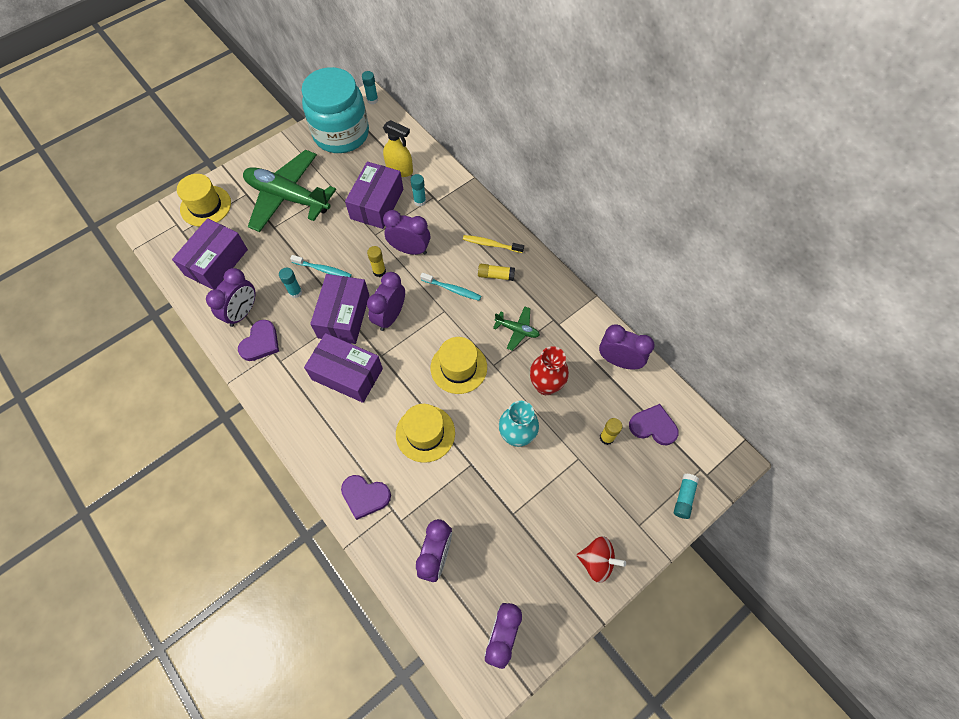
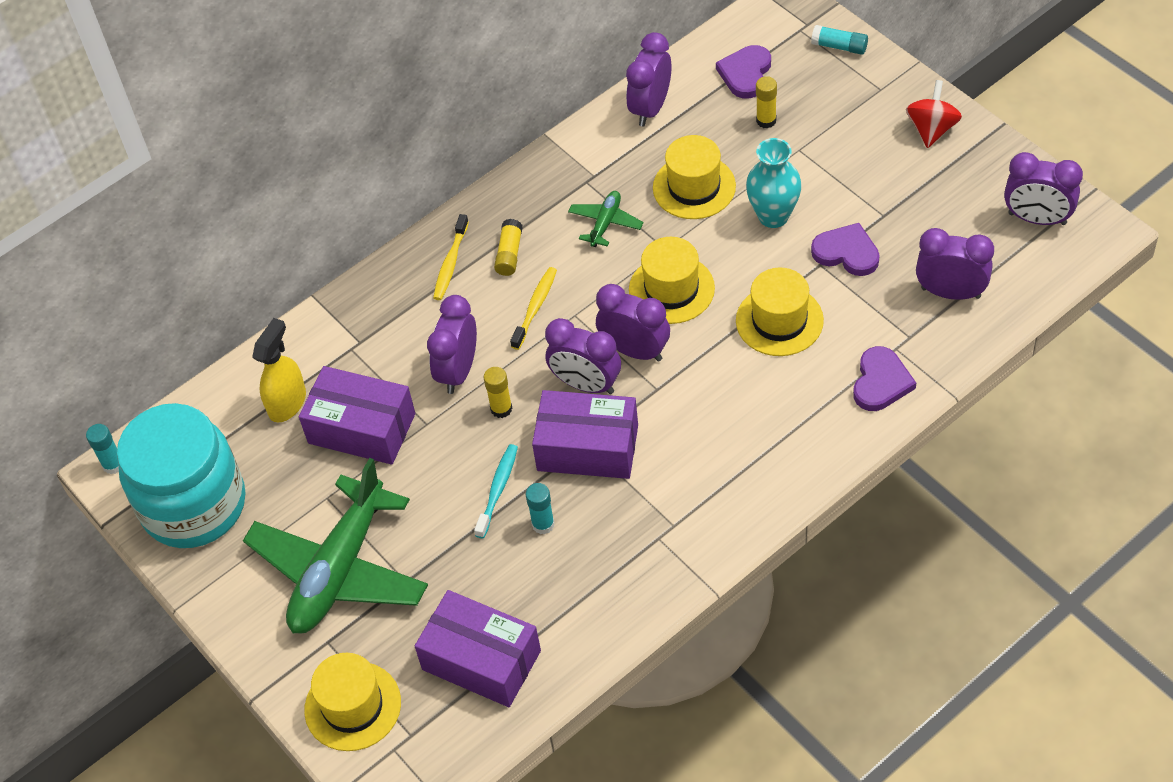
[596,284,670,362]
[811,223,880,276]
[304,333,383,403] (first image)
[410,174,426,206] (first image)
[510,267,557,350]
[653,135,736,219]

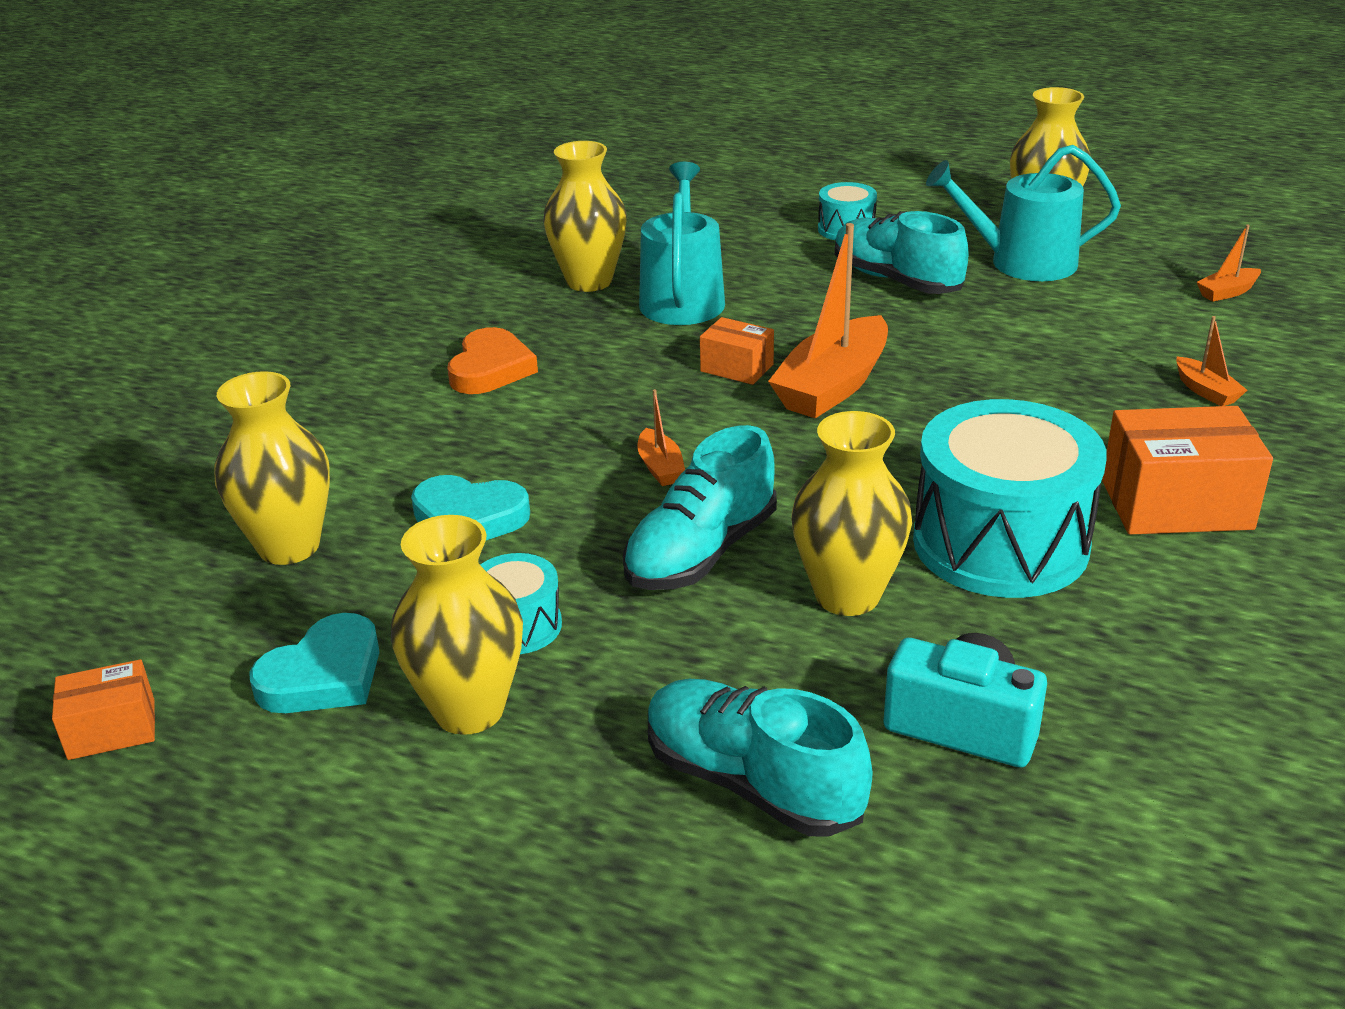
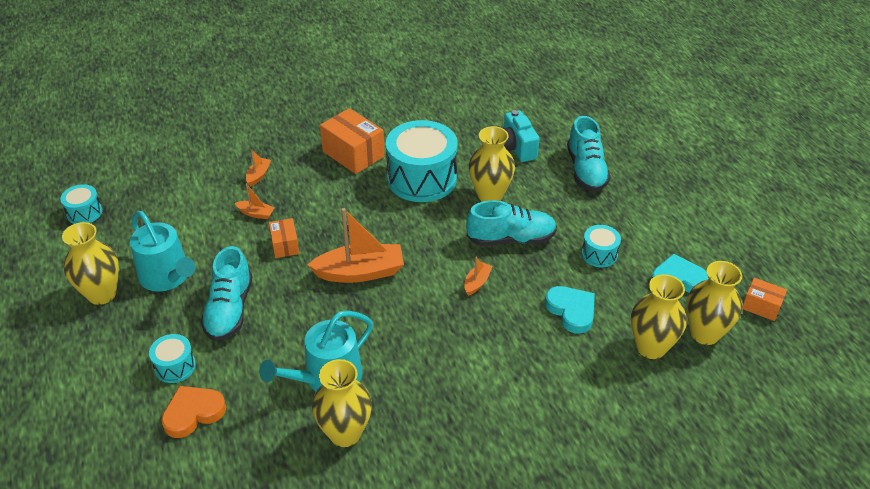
[686,261,743,345]
[161,386,226,438]
[269,218,299,258]
[235,183,275,219]
[60,184,102,224]

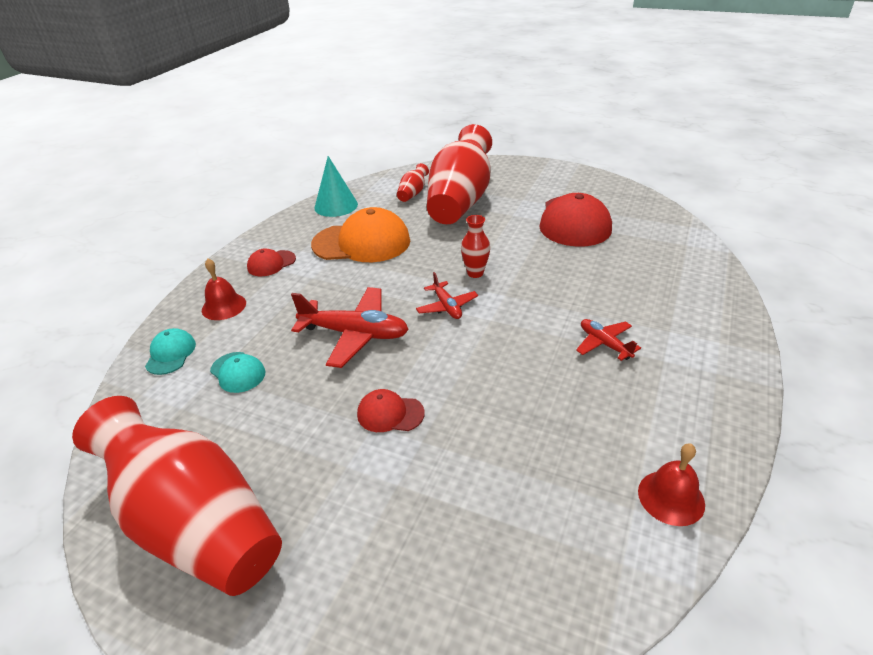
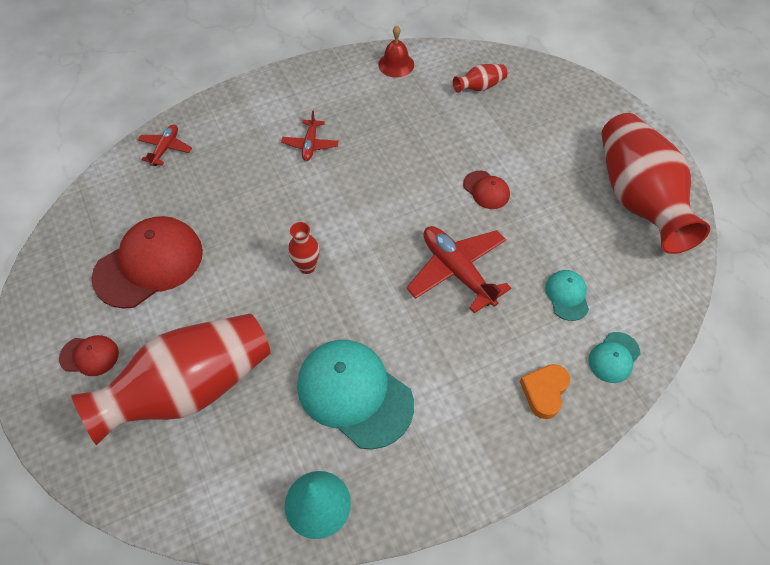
[520,364,570,419]
[59,335,119,376]
[297,340,414,449]
[453,64,508,93]
[138,124,192,166]

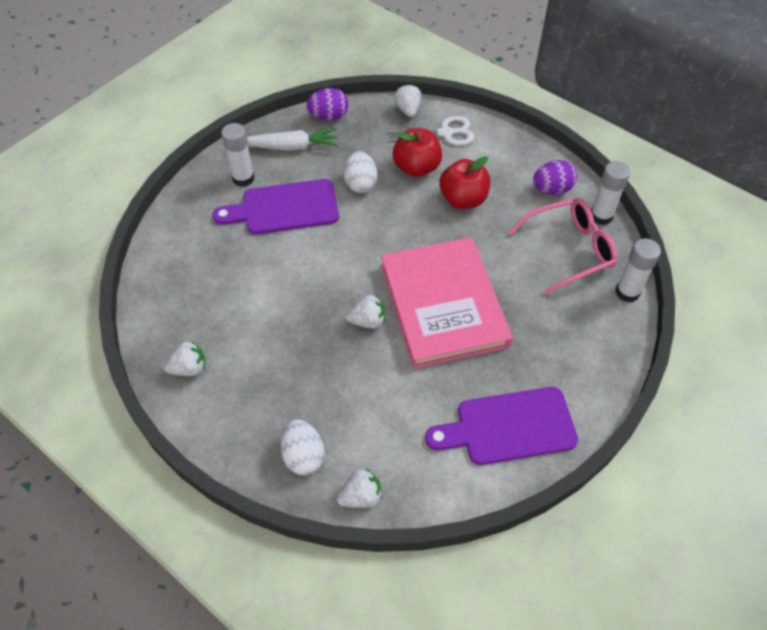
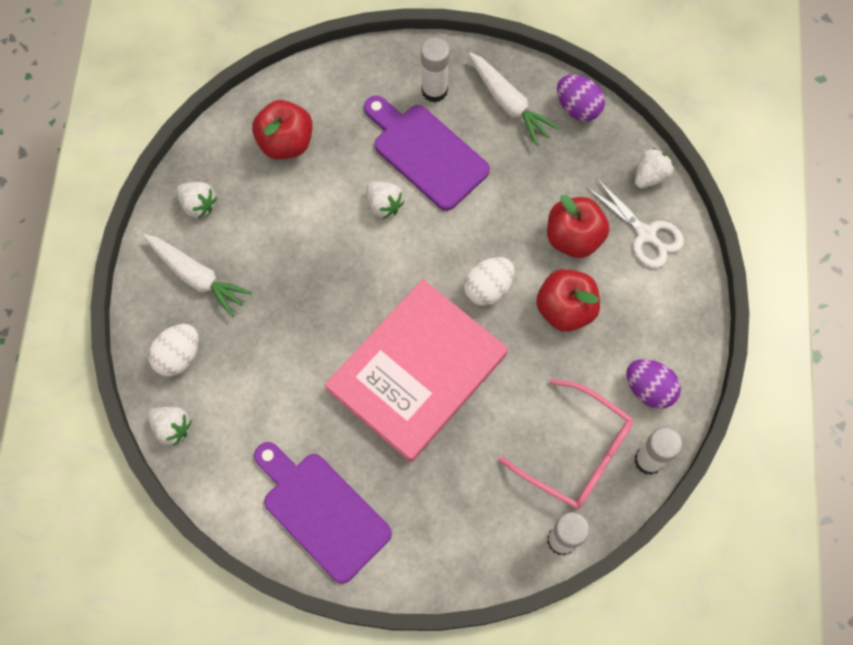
[464,257,515,306]
[366,181,405,219]
[143,234,252,317]
[252,100,313,159]

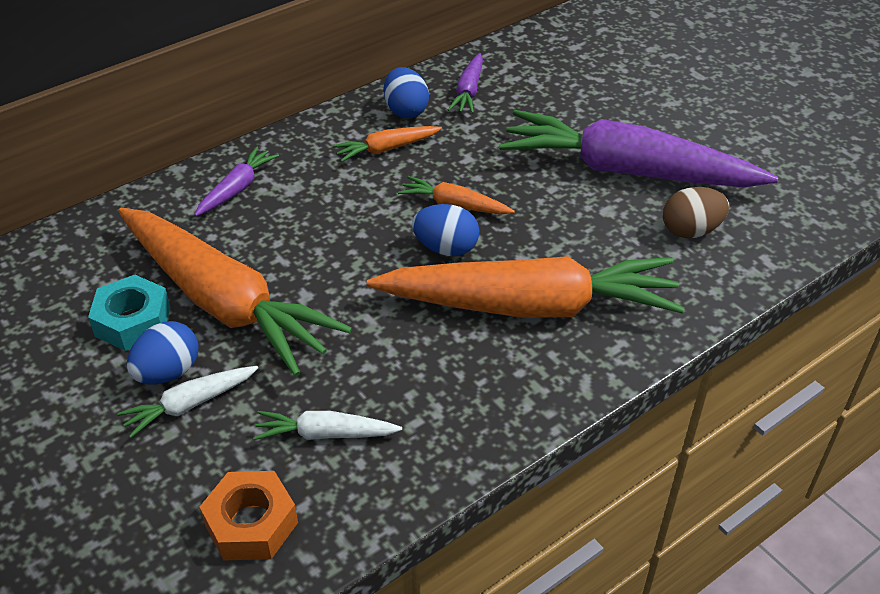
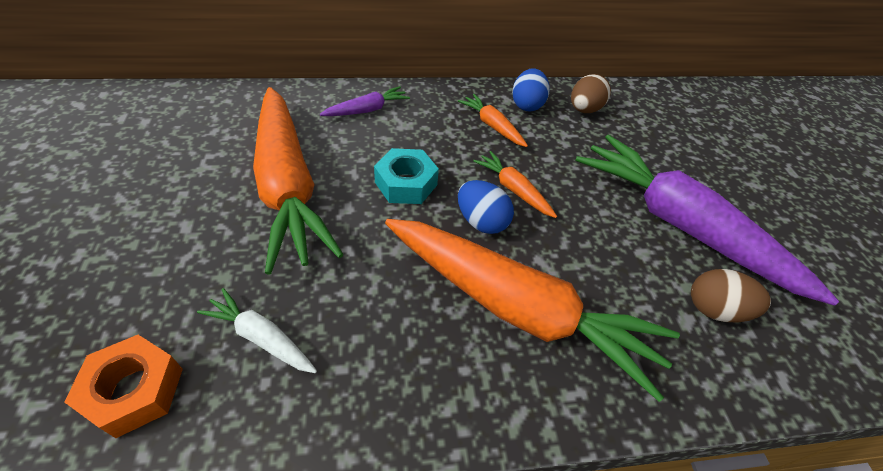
[374,148,439,204]
[117,366,258,438] (first image)
[127,321,199,385] (first image)
[458,94,528,147]
[571,74,611,113]

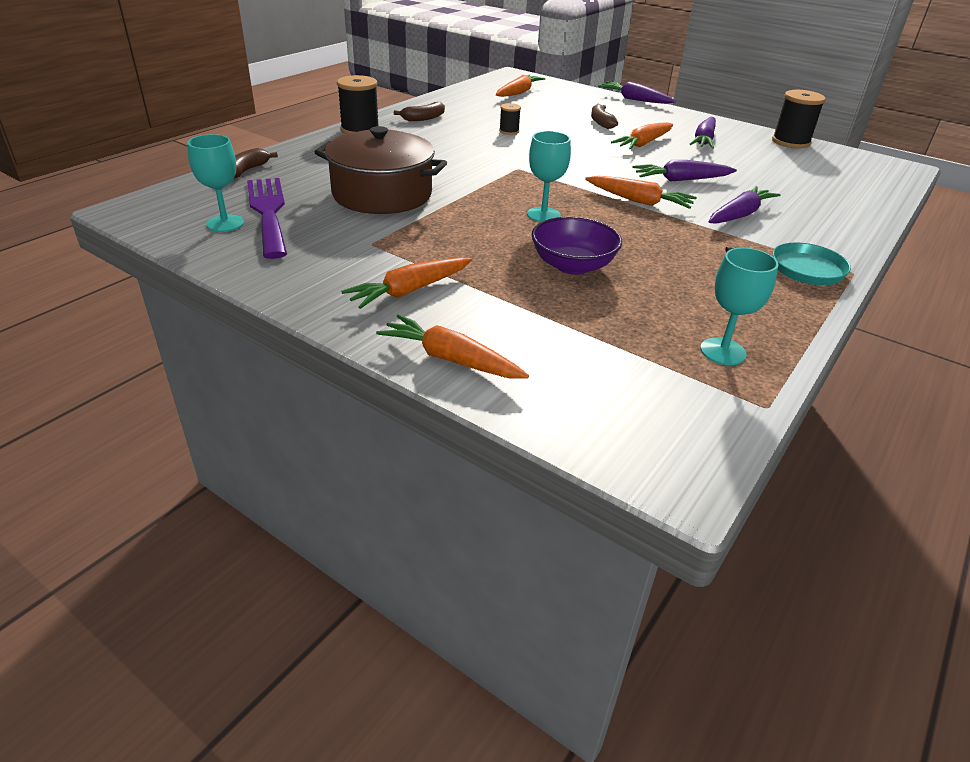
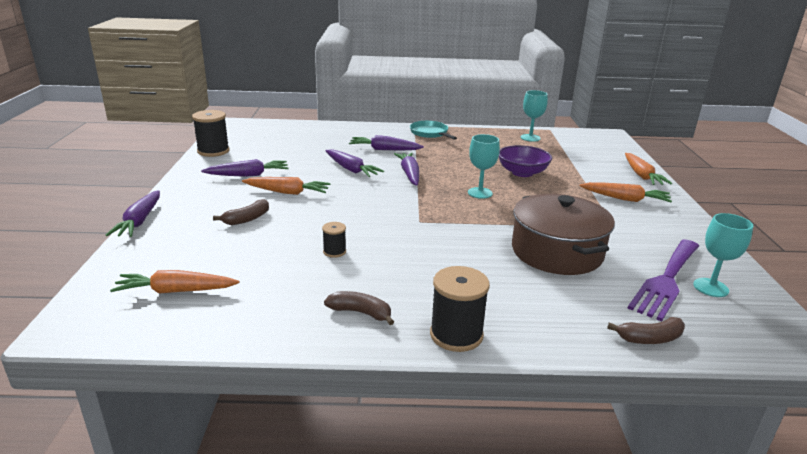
[394,152,419,186]

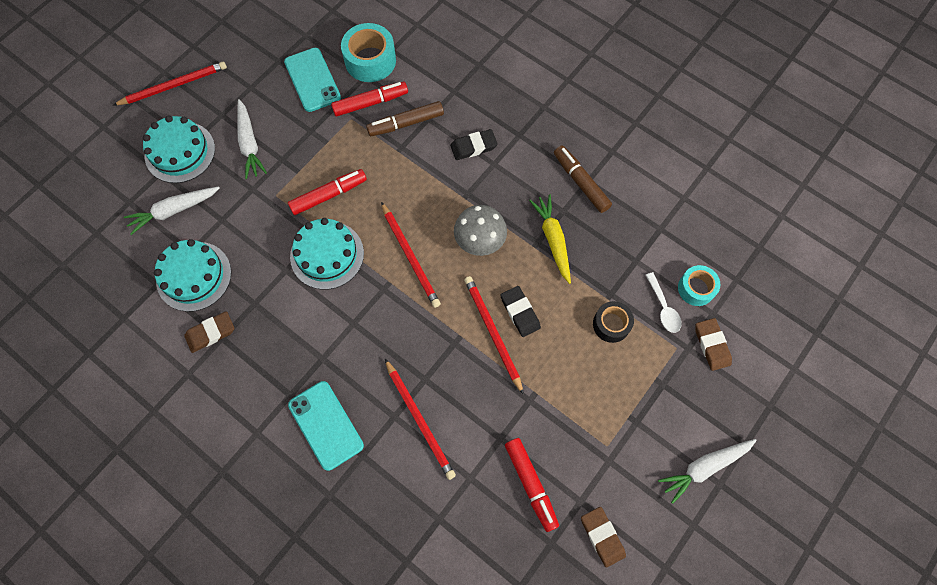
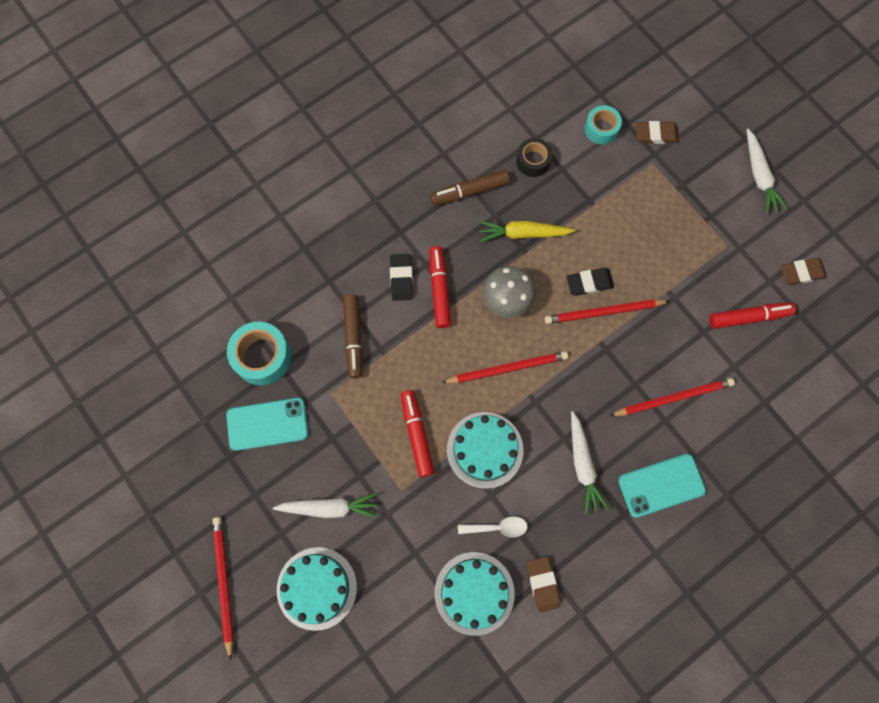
[571,411,609,515]
[430,246,451,328]
[516,138,552,177]
[458,516,528,537]

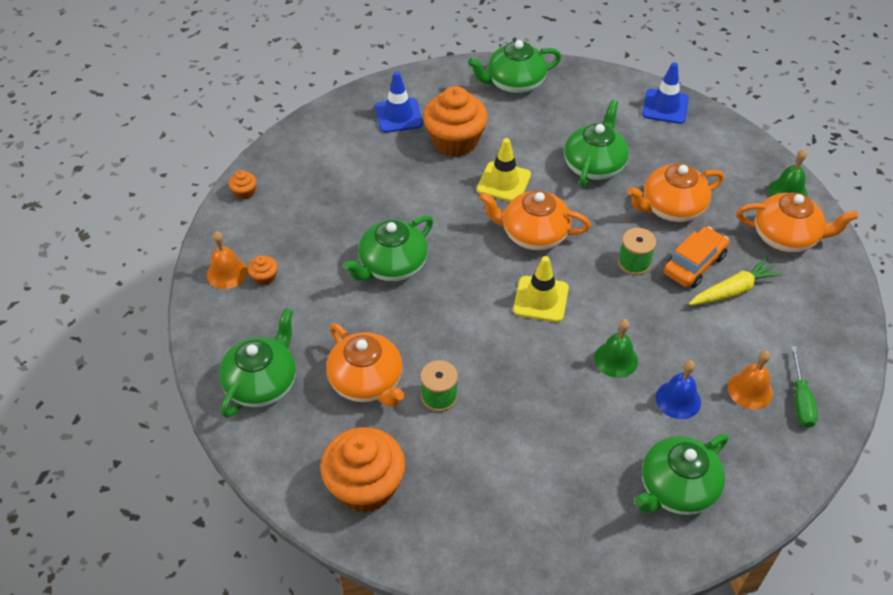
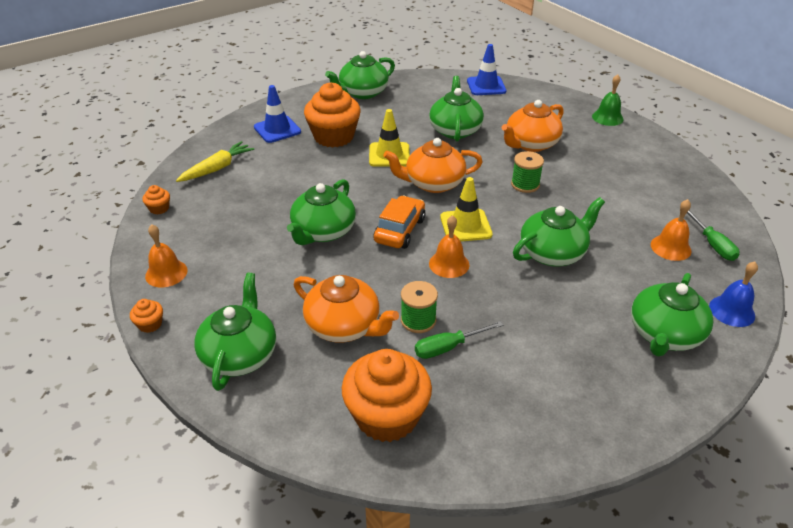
[130,299,163,333]
[513,197,605,266]
[709,261,758,327]
[374,195,426,249]
[176,141,254,182]
[737,193,858,253] (first image)
[415,321,503,359]
[429,215,469,278]

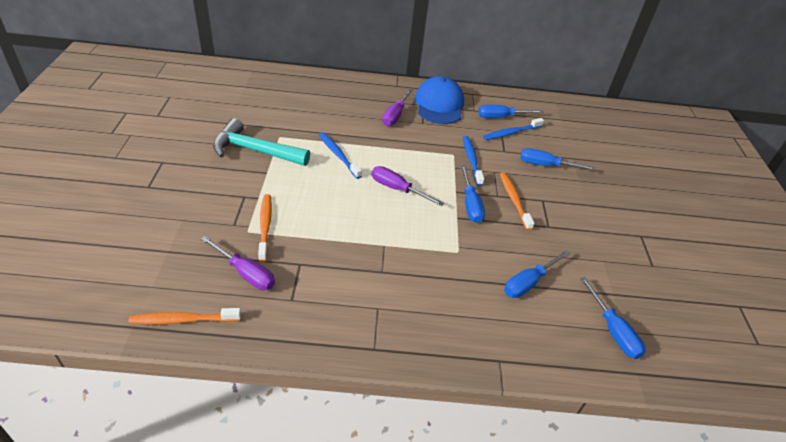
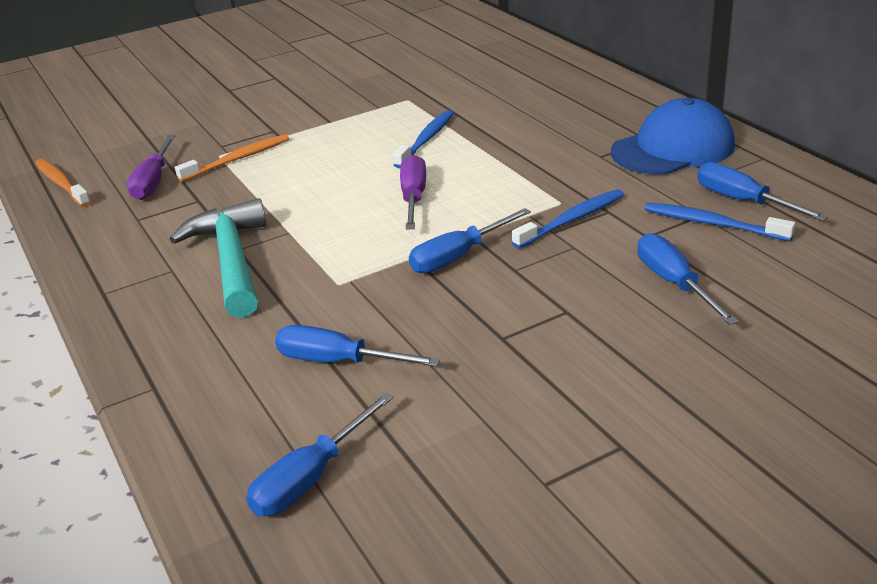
[169,198,266,318]
[382,88,413,126] (first image)
[500,173,534,230] (first image)

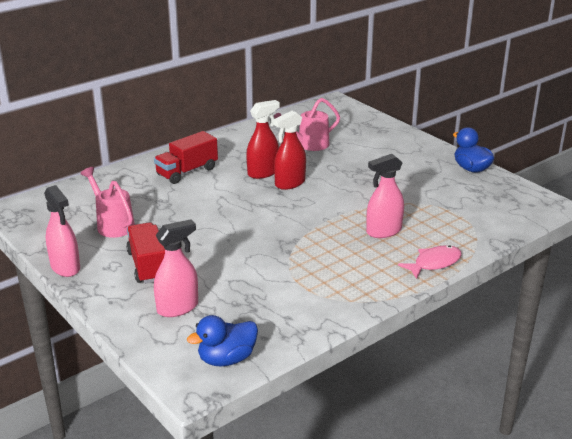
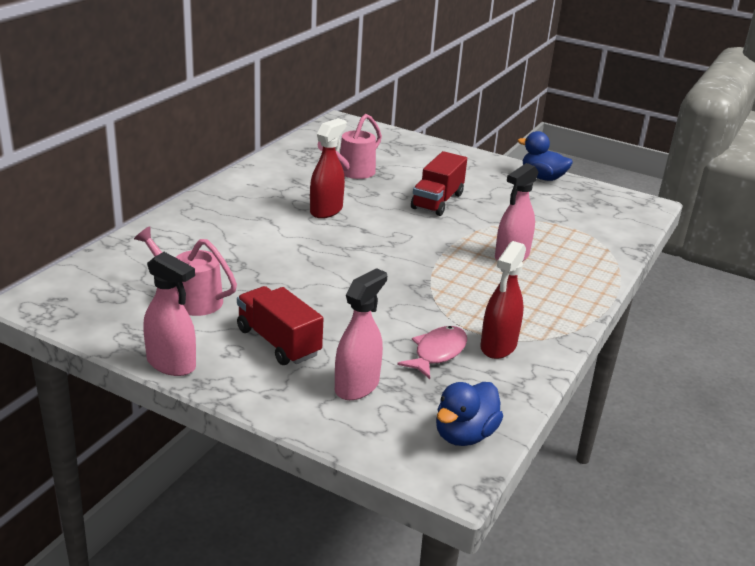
[411,151,467,216]
[481,241,526,359]
[397,326,467,379]

